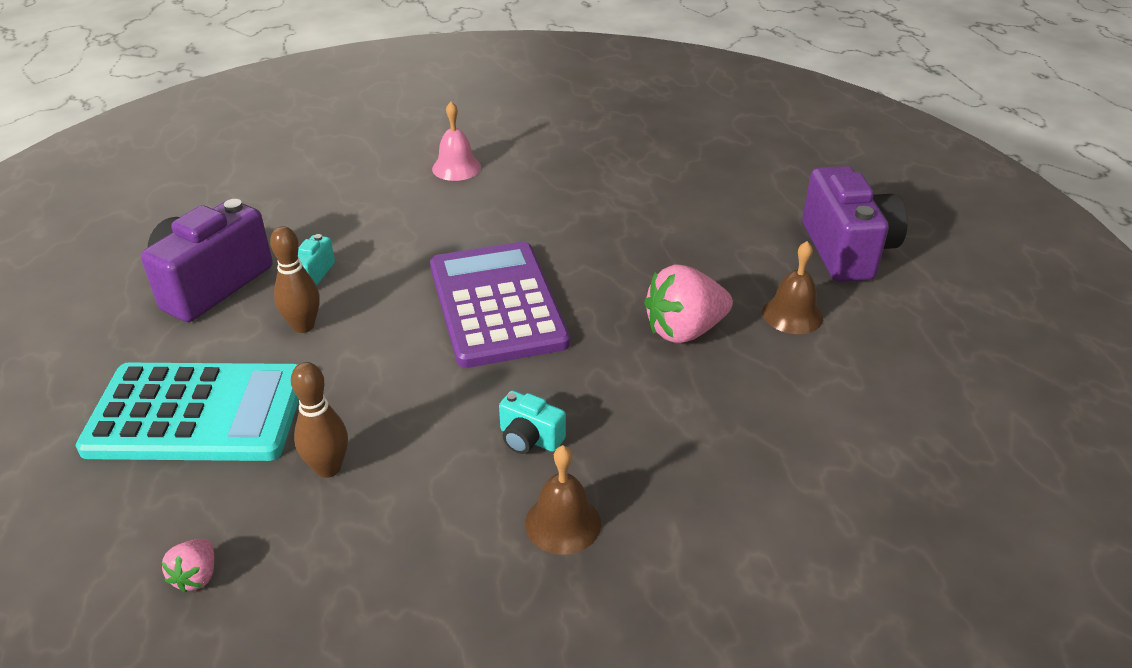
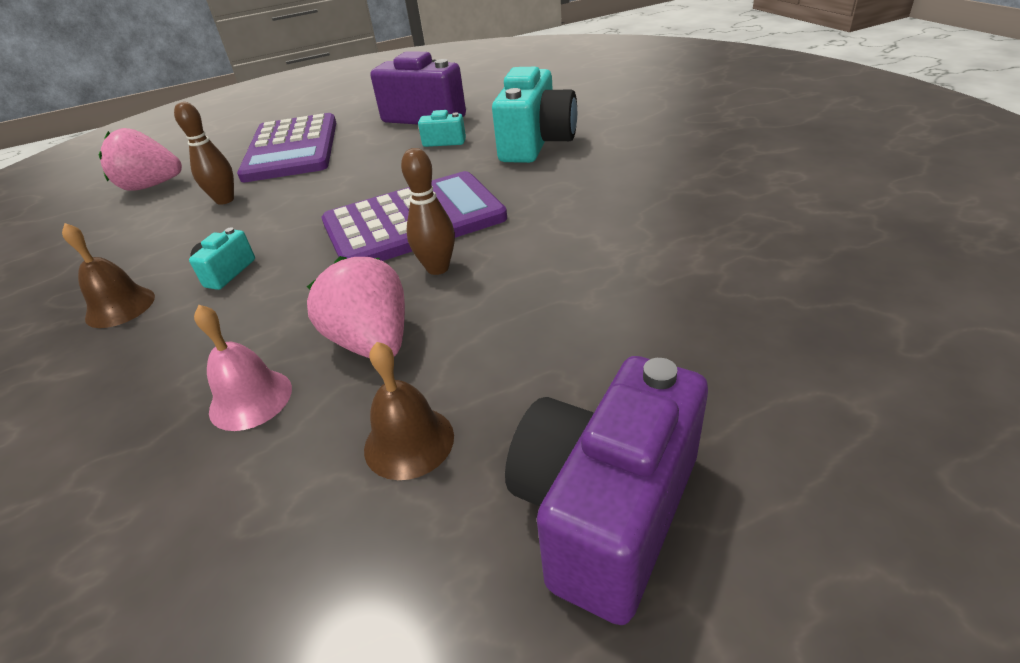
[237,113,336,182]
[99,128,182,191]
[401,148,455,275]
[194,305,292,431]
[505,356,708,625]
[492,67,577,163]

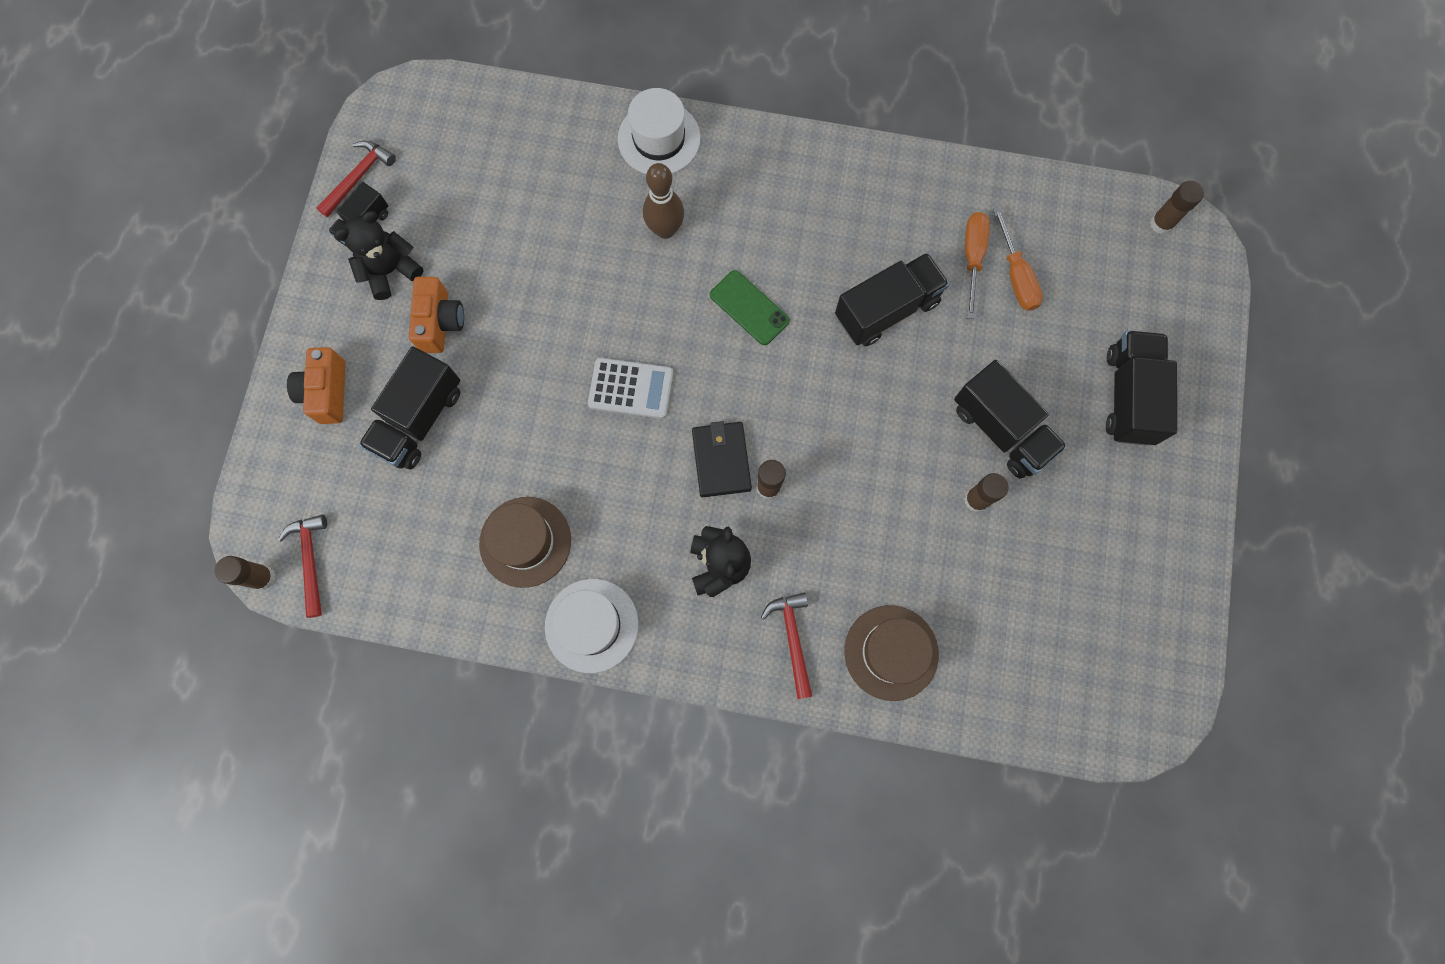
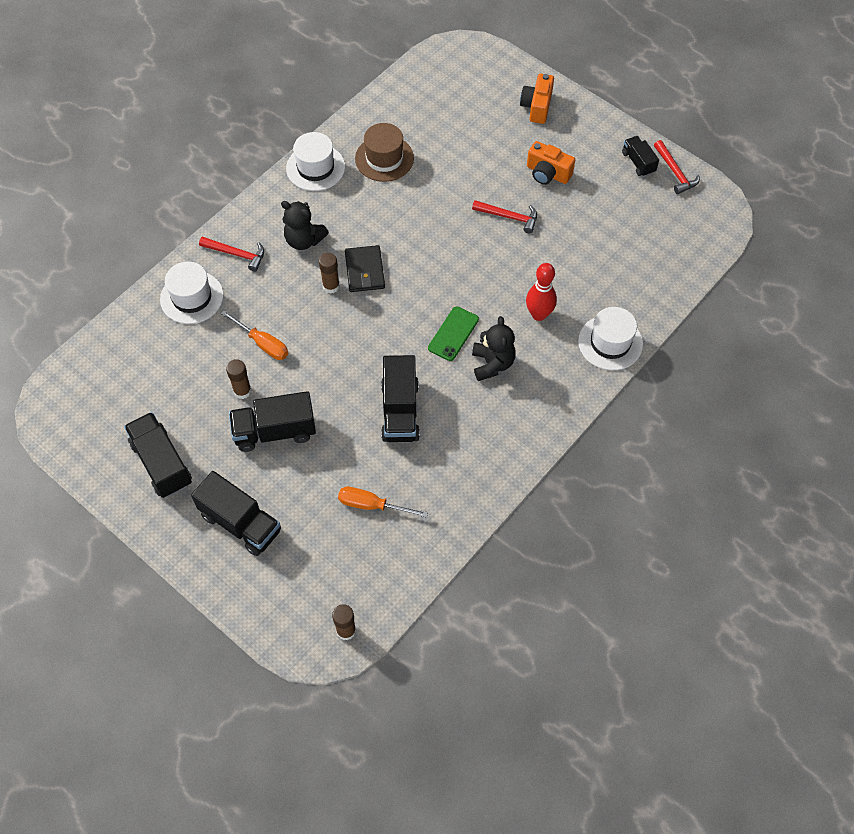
[215,556,275,590] (first image)
[472,200,537,234]
[520,74,554,124]
[472,316,516,381]
[124,412,192,498]
[588,358,673,419] (first image)
[526,263,557,321]
[345,245,385,292]
[428,306,479,361]
[160,262,224,324]
[220,310,288,360]

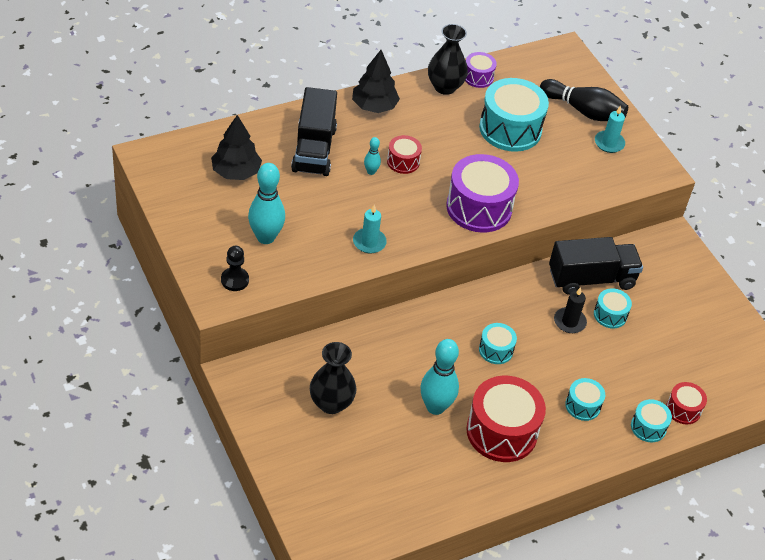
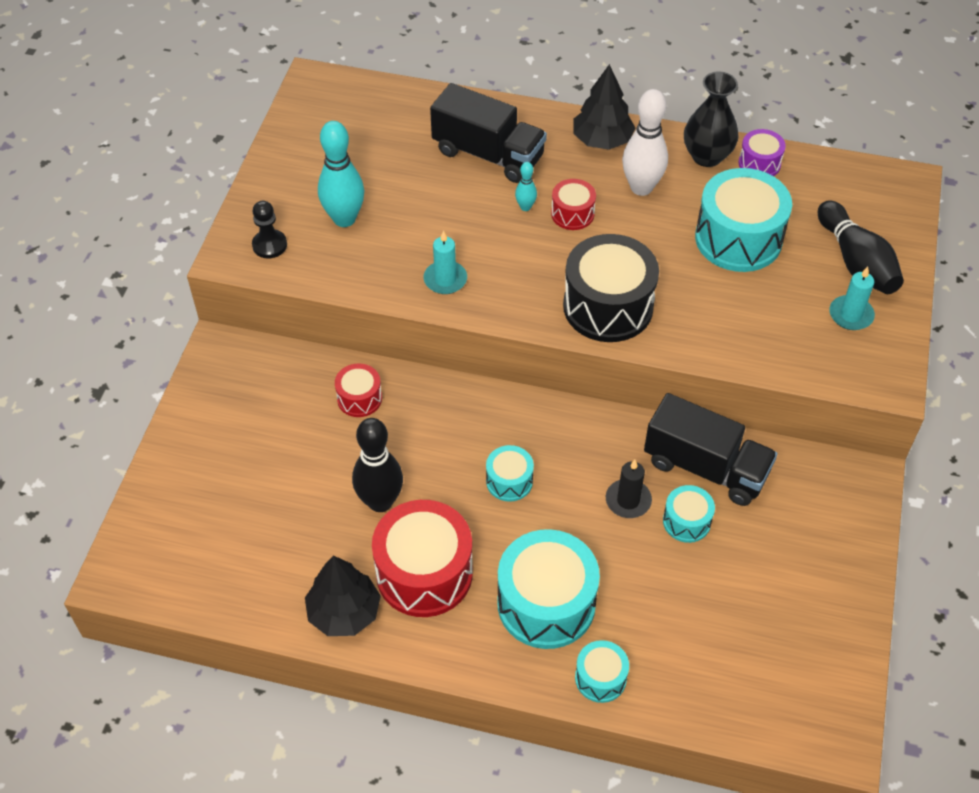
[305,555,381,636]
[430,83,547,183]
[310,342,356,414] (first image)
[352,418,403,512]
[563,234,659,342]
[497,529,600,649]
[335,363,382,417]
[622,89,668,196]

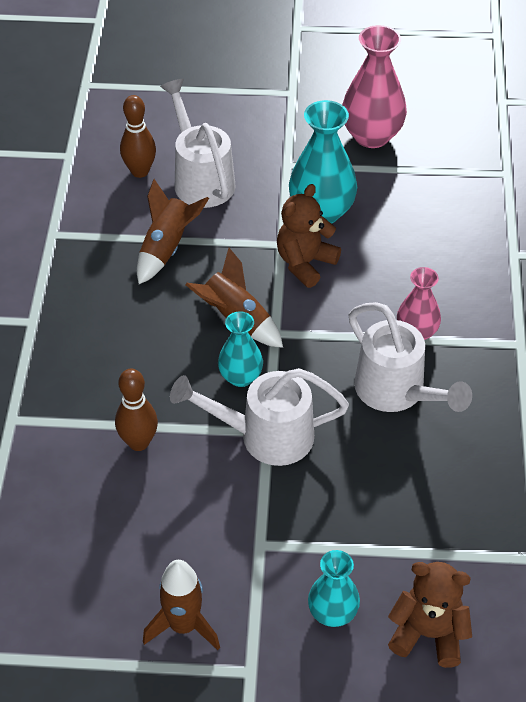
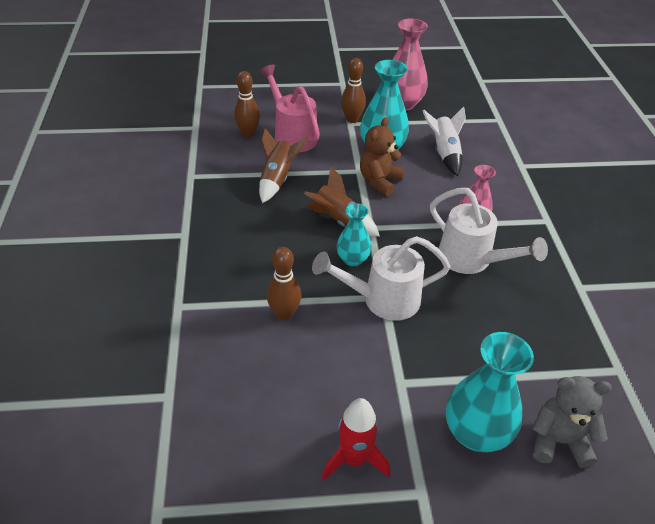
[322,398,390,480]
[259,65,320,152]
[446,332,534,452]
[532,376,612,468]
[341,58,366,123]
[423,107,466,176]

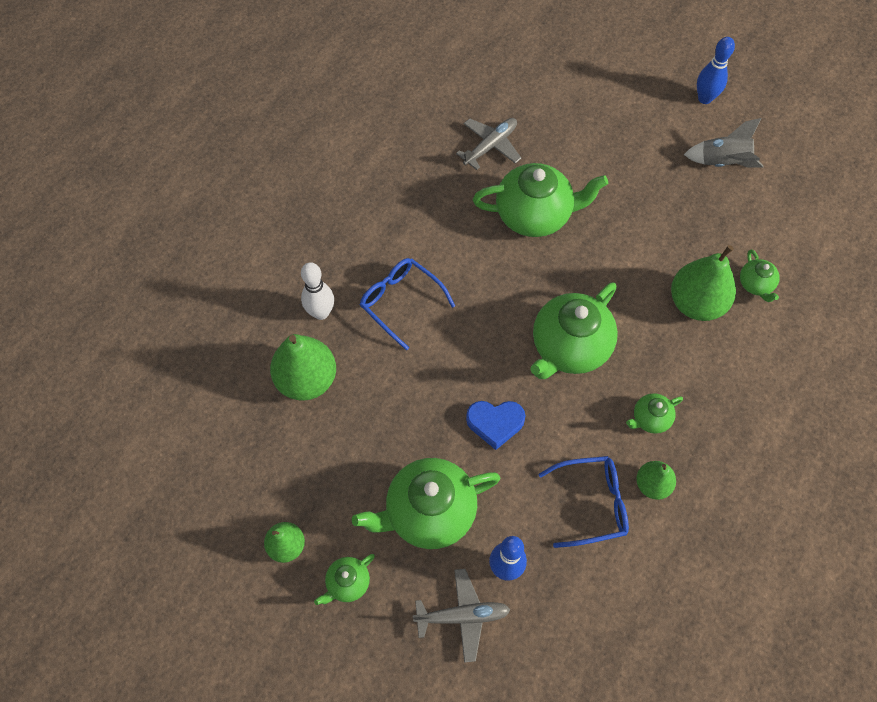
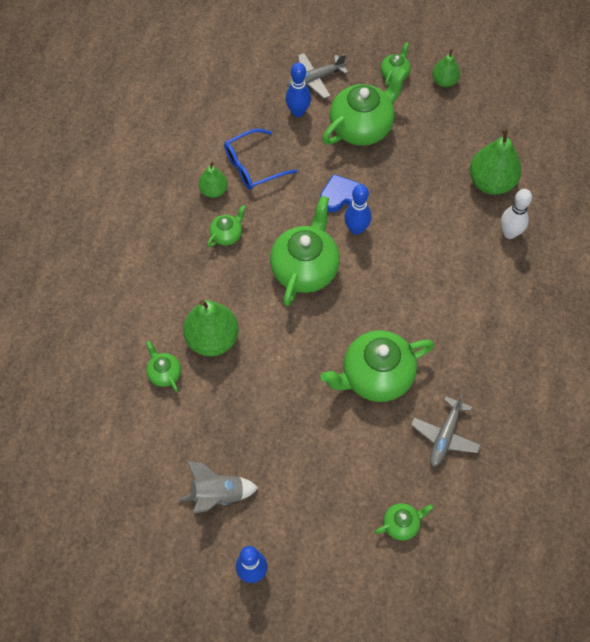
[360,258,455,351] (first image)
[344,185,372,235]
[375,503,433,541]

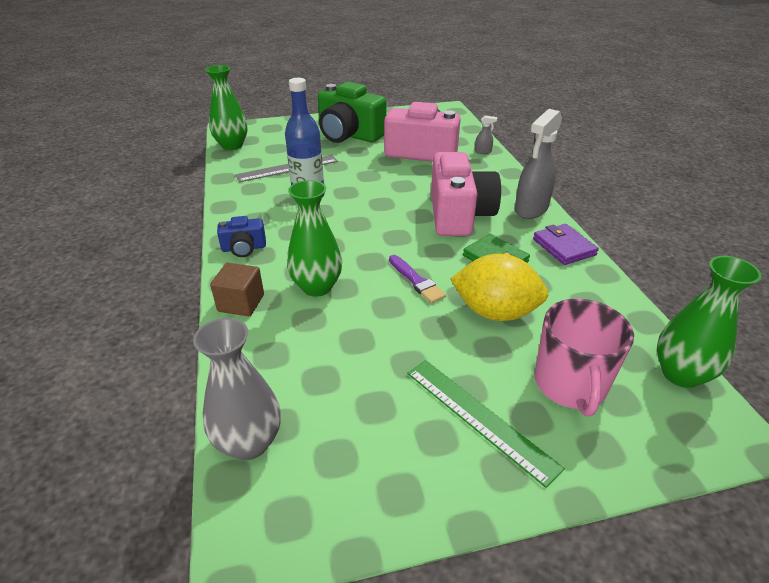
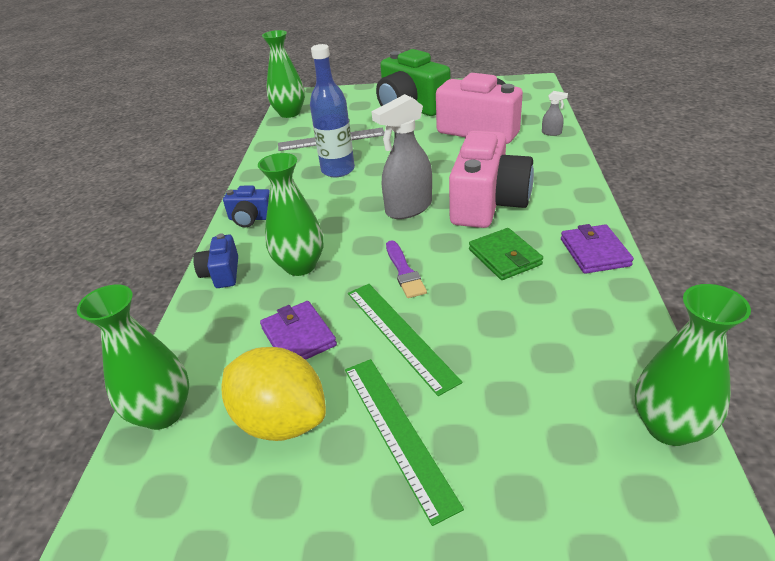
[77,284,189,430]
[193,233,238,288]
[222,347,326,441]
[371,94,432,219]
[535,299,634,416] (first image)
[260,301,337,360]
[348,284,463,396]

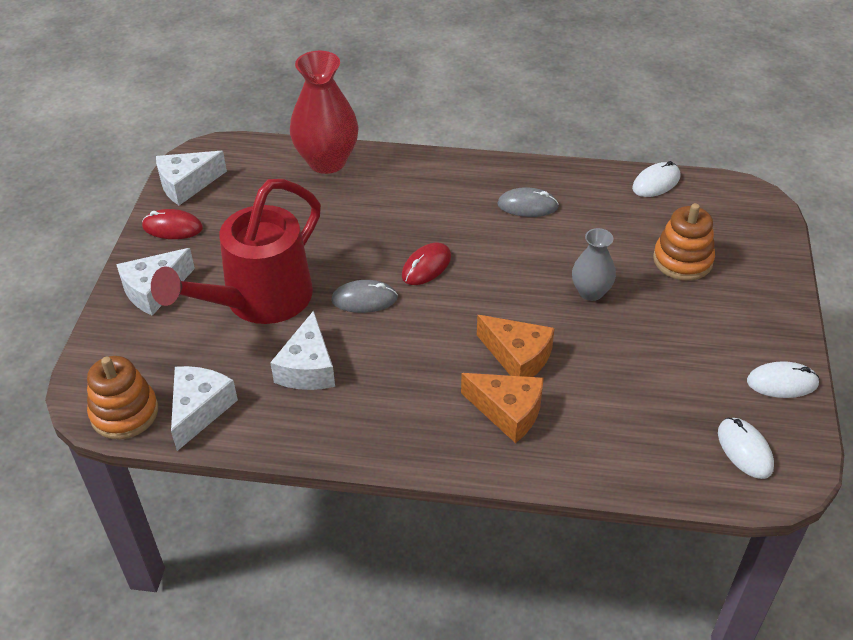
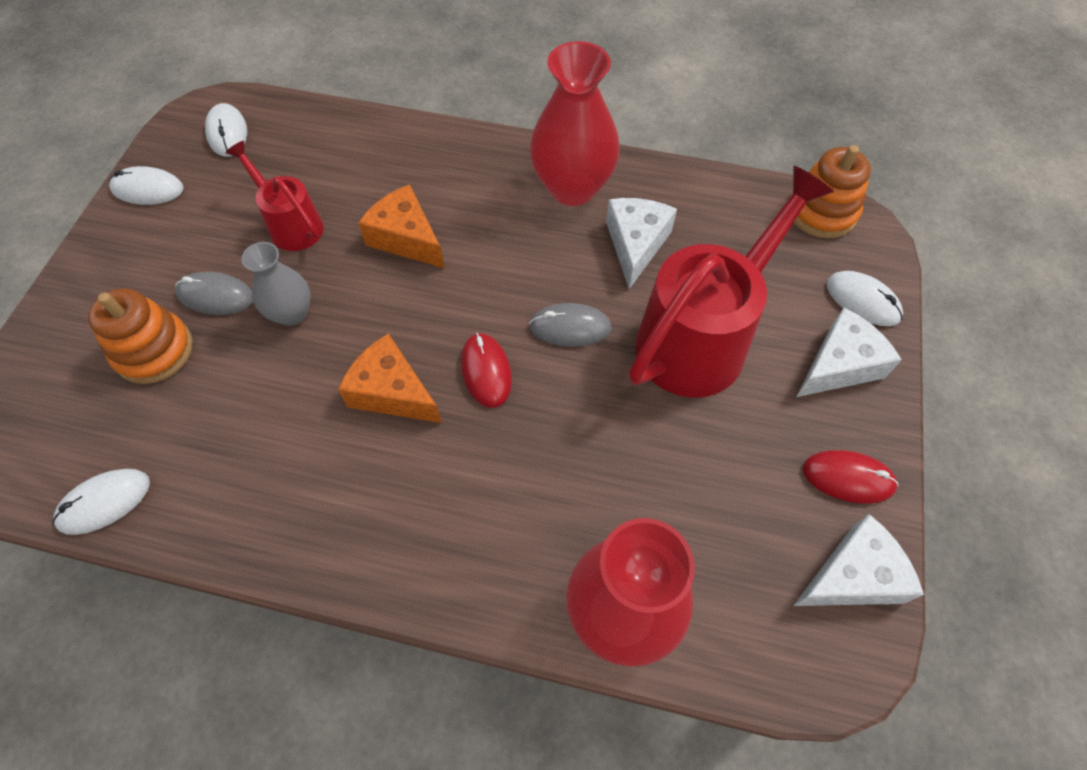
[171,366,238,451] (first image)
[461,333,512,408]
[338,334,442,423]
[175,272,253,315]
[225,141,324,251]
[530,41,620,206]
[827,271,903,326]

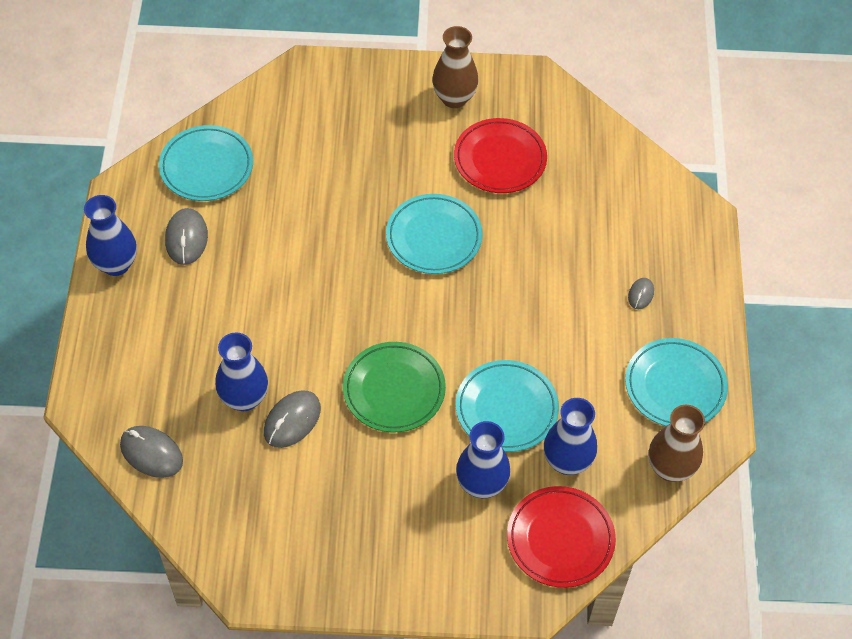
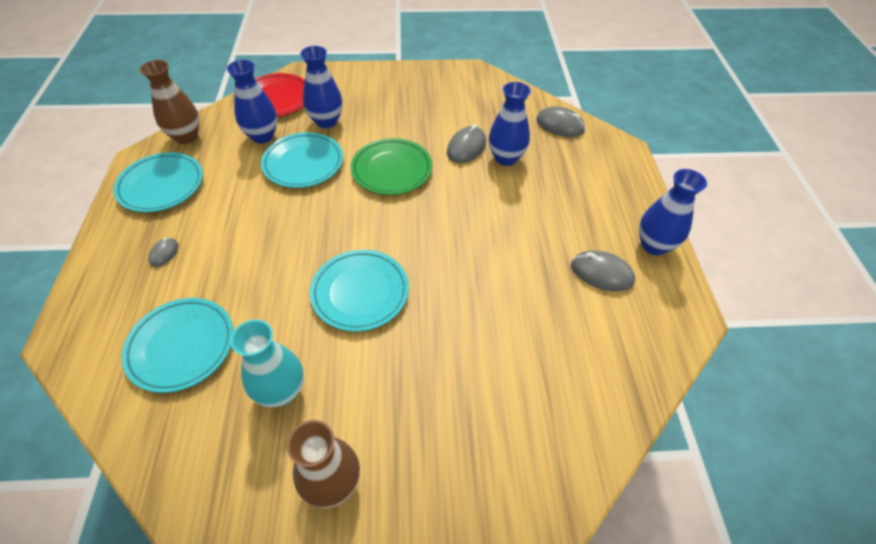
[121,298,234,393]
[571,250,635,291]
[230,319,304,407]

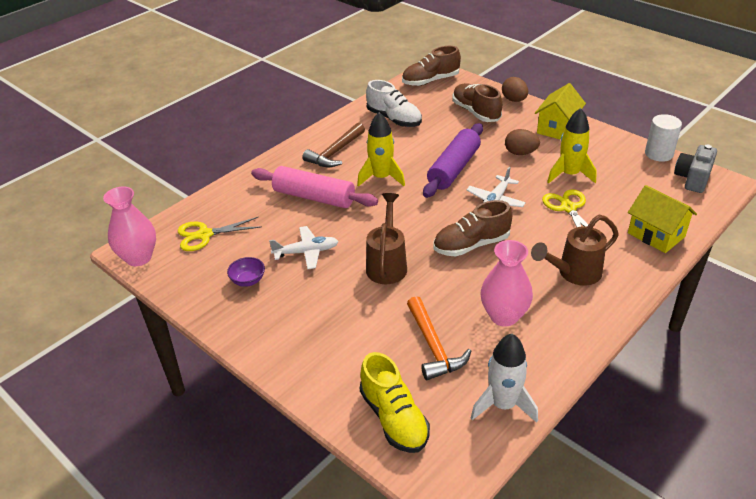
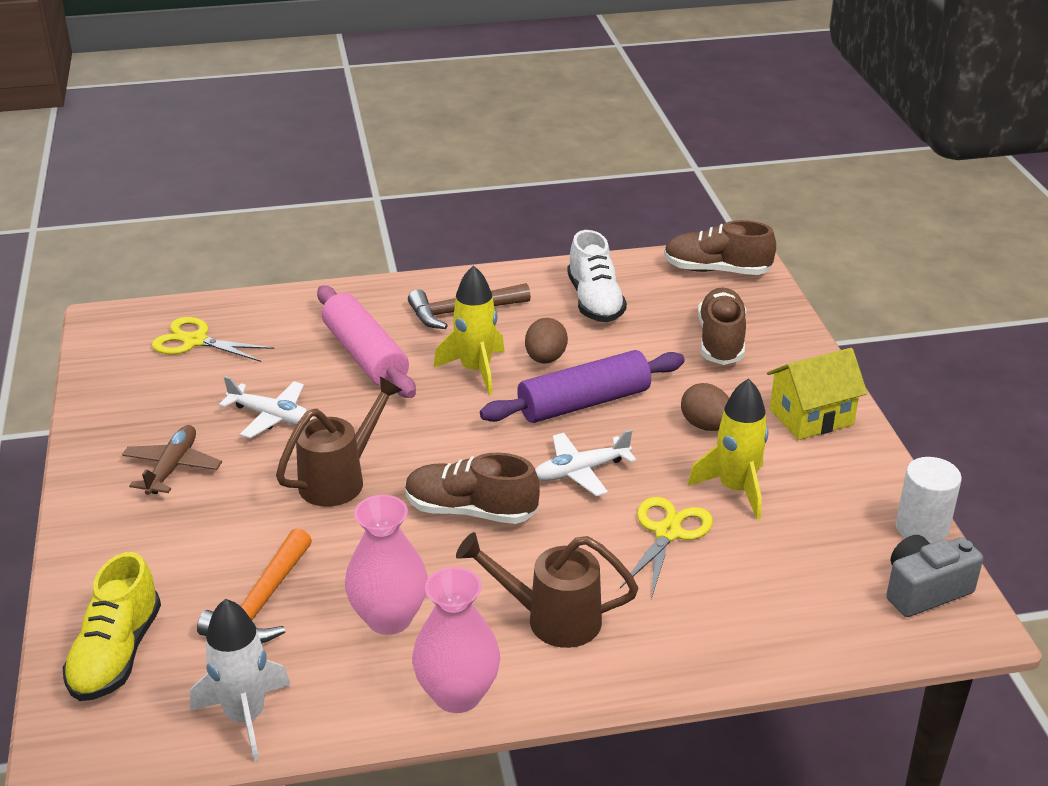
[412,567,500,713]
[227,257,265,287] (first image)
[525,318,568,363]
[628,185,697,253] (first image)
[122,425,222,495]

